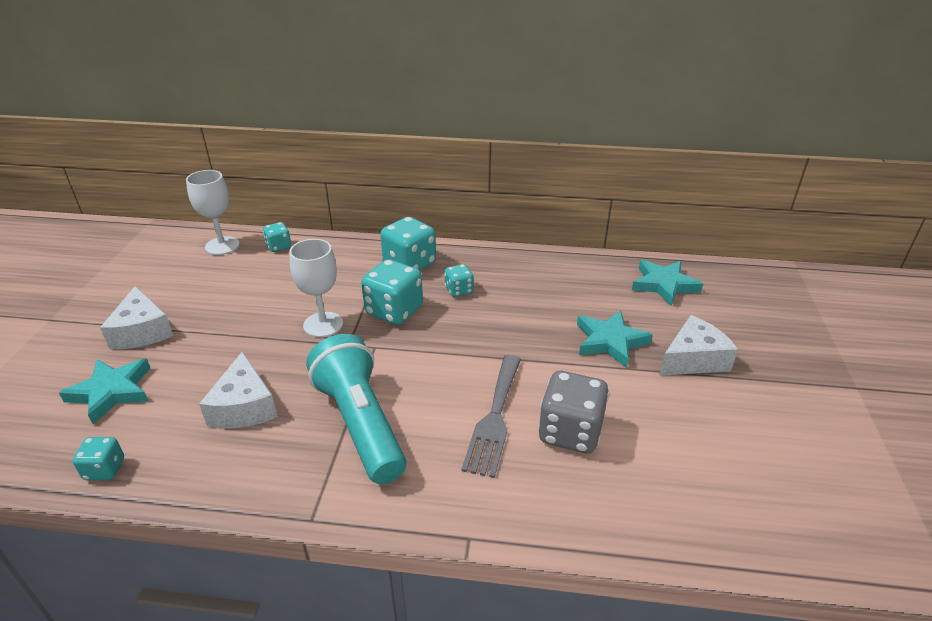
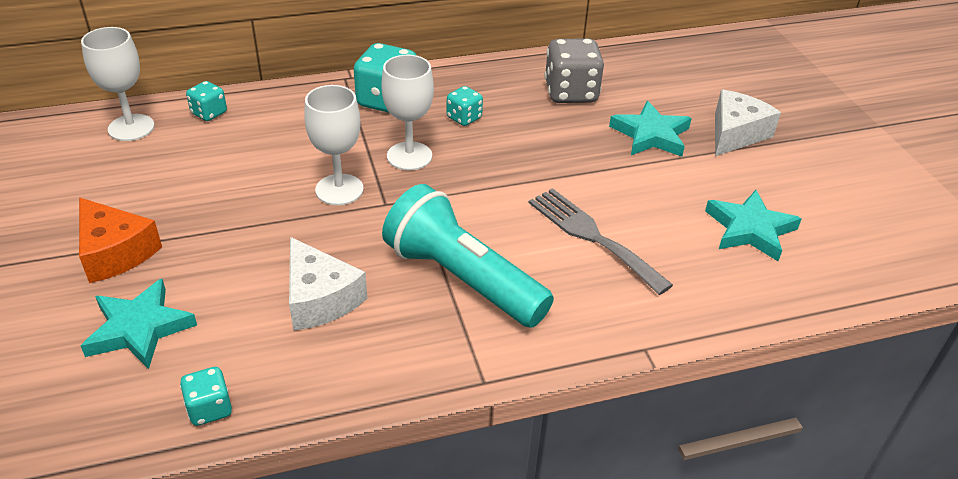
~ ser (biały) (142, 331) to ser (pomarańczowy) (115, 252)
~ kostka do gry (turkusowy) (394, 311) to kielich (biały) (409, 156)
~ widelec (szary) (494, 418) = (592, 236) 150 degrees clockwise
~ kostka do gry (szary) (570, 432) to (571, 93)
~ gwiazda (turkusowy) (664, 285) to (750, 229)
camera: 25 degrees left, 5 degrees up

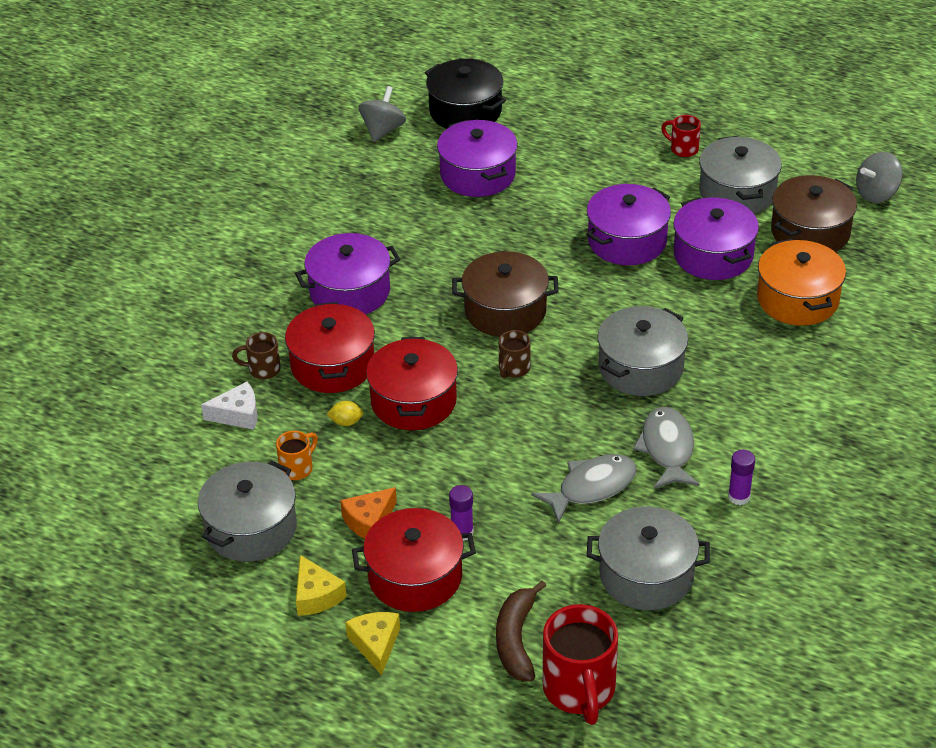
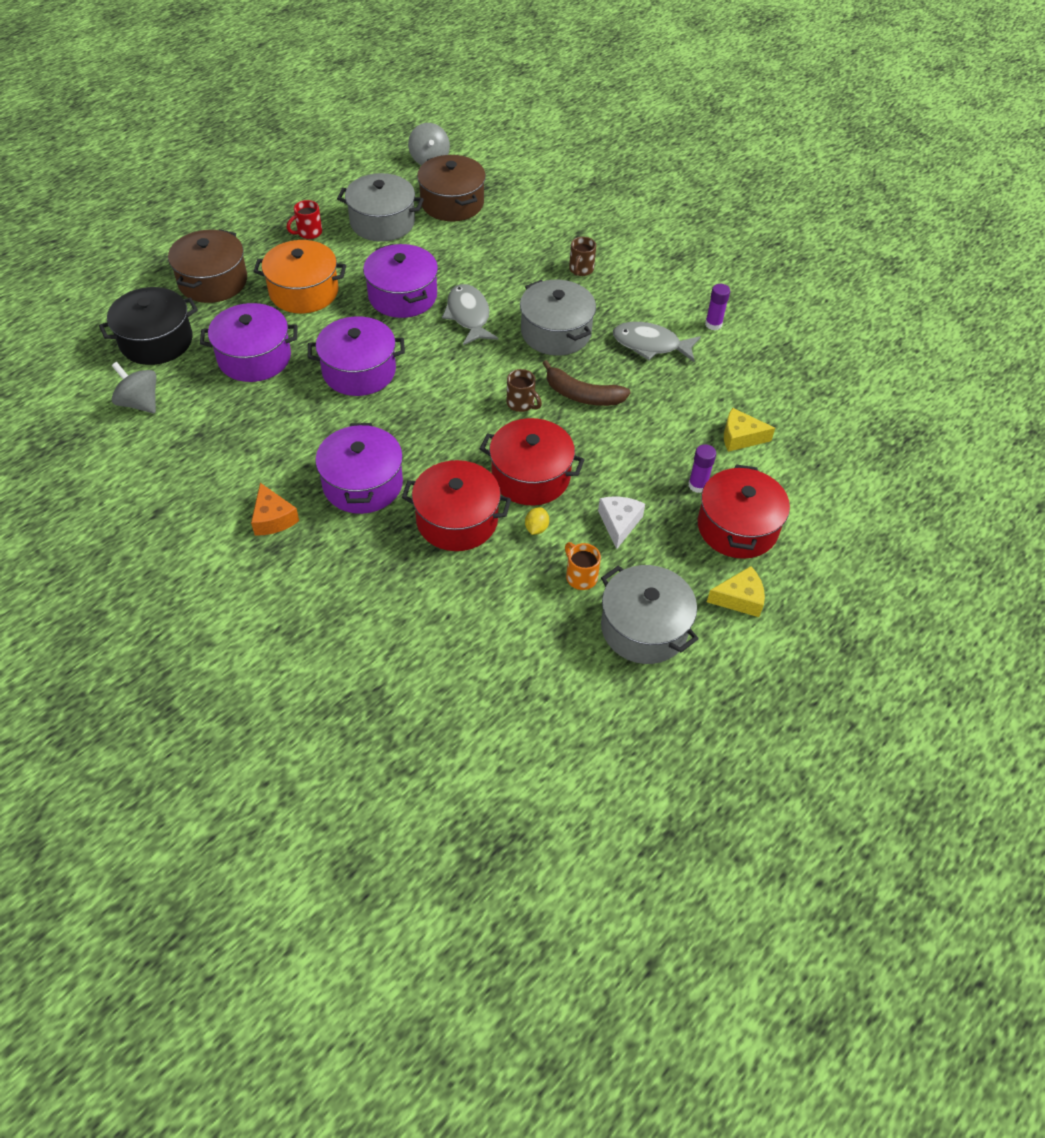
~ ser (biały) (238, 414) to (619, 523)
~ kubek (brązowy) (262, 369) to (580, 270)
~ ser (pomarańczowy) (369, 521) to (273, 518)
~ ser (żółty) (375, 644) to (740, 437)
~ garnek (brązowy) (505, 311) to (213, 281)
~ banan (brązowy) (516, 639) to (582, 395)
~ ryba (szary) (591, 487) to (468, 316)
- kubek (czerwony) (580, 691)
- garnek (szary) (646, 575)
~ garnek (fioletowy) (713, 255) to (359, 371)
~ garnek (pomarańczowy) (797, 299) to (304, 292)
camera: 75 degrees left, 10 degrees up

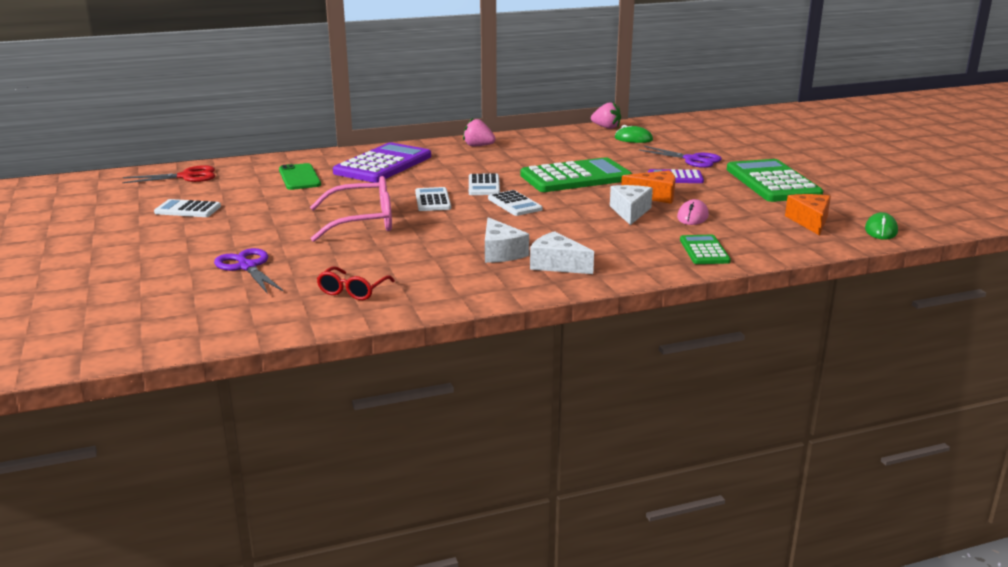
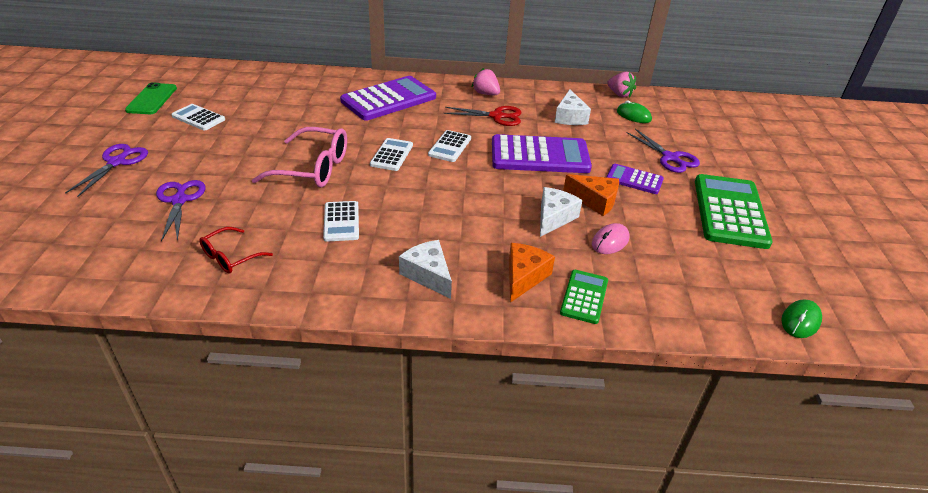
~ nożyczki (czerwony) (187, 176) to (496, 116)
~ telefon (zielony) (299, 177) to (152, 99)
~ ser (biały) (501, 252) to (570, 117)
~ kalkulator (biały) (514, 204) to (341, 222)
~ kalkulator (zielony) (575, 177) to kalkulator (fioletowy) (539, 155)
~ ser (pomarańczowy) (810, 221) to (524, 277)
+ nożyczki (fioletowy) (117, 162)
camera: 20 degrees right, 15 degrees up

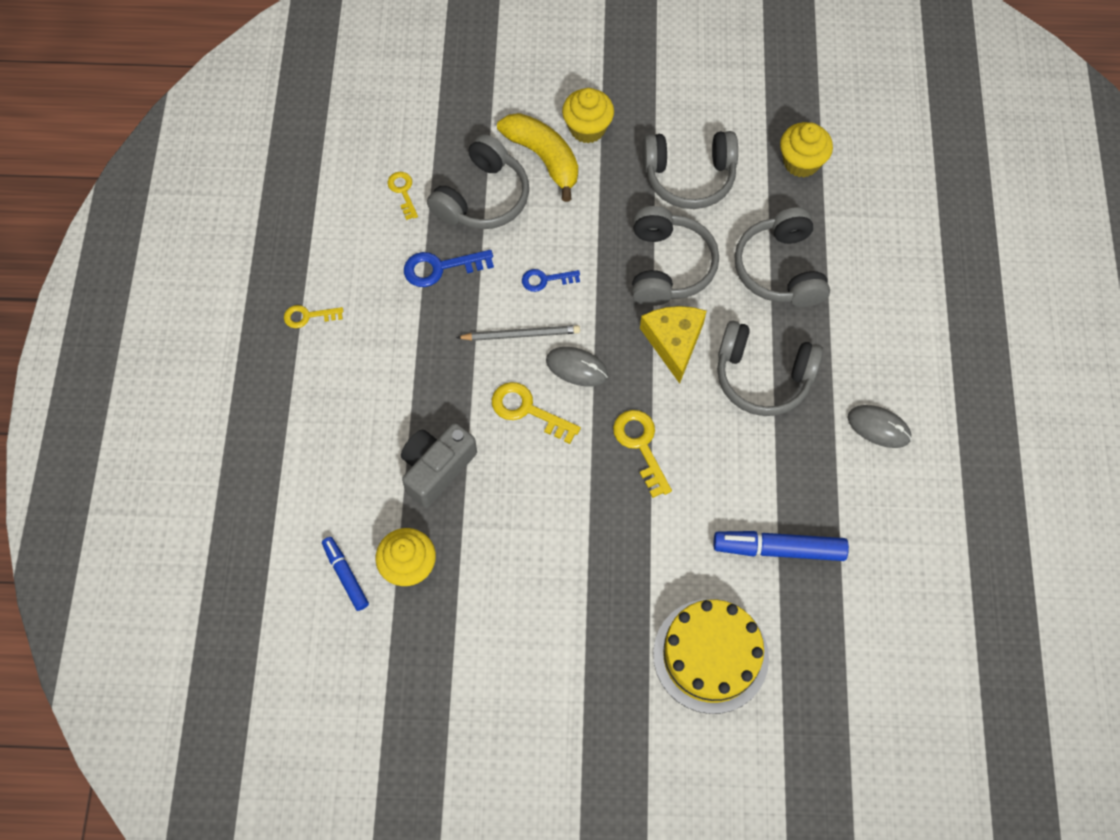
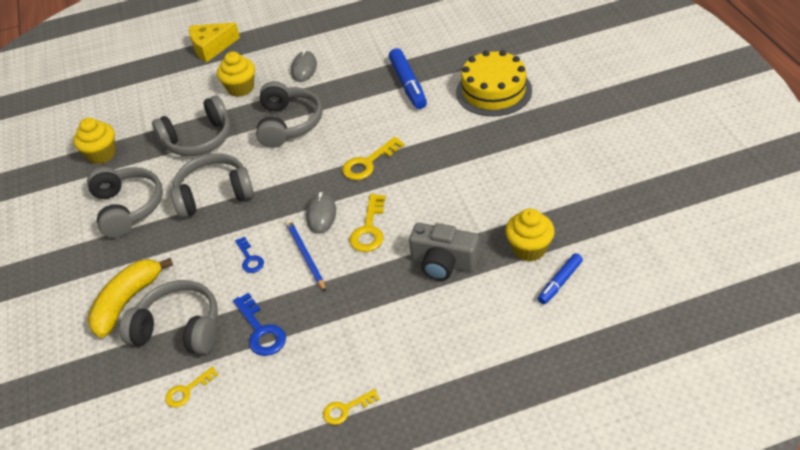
~ klucz (żółty) (308, 316) = (346, 409) 90 degrees clockwise
~ ołówek (szary) (520, 334) to ołówek (niebieski) (305, 256)
~ muffinka (żółty) (587, 128) to (240, 88)
~ ser (żółty) (674, 342) to (211, 47)
camera: 105 degrees left, 20 degrees down

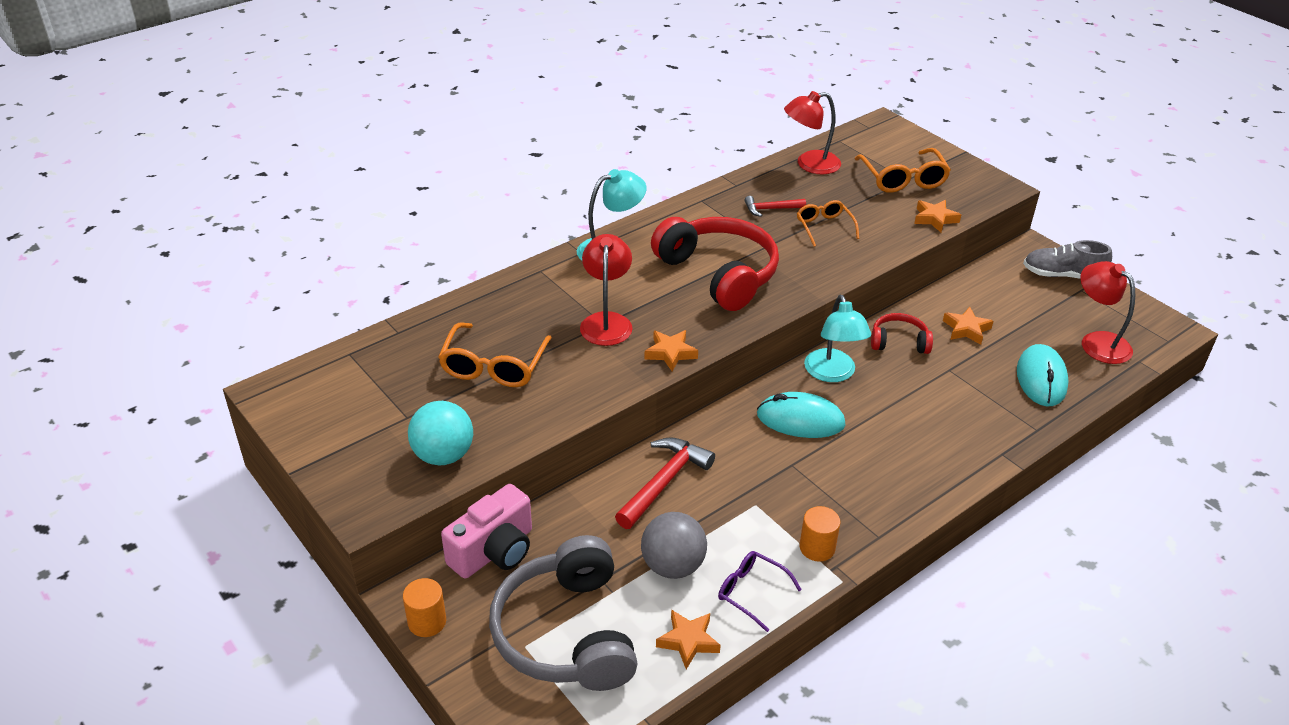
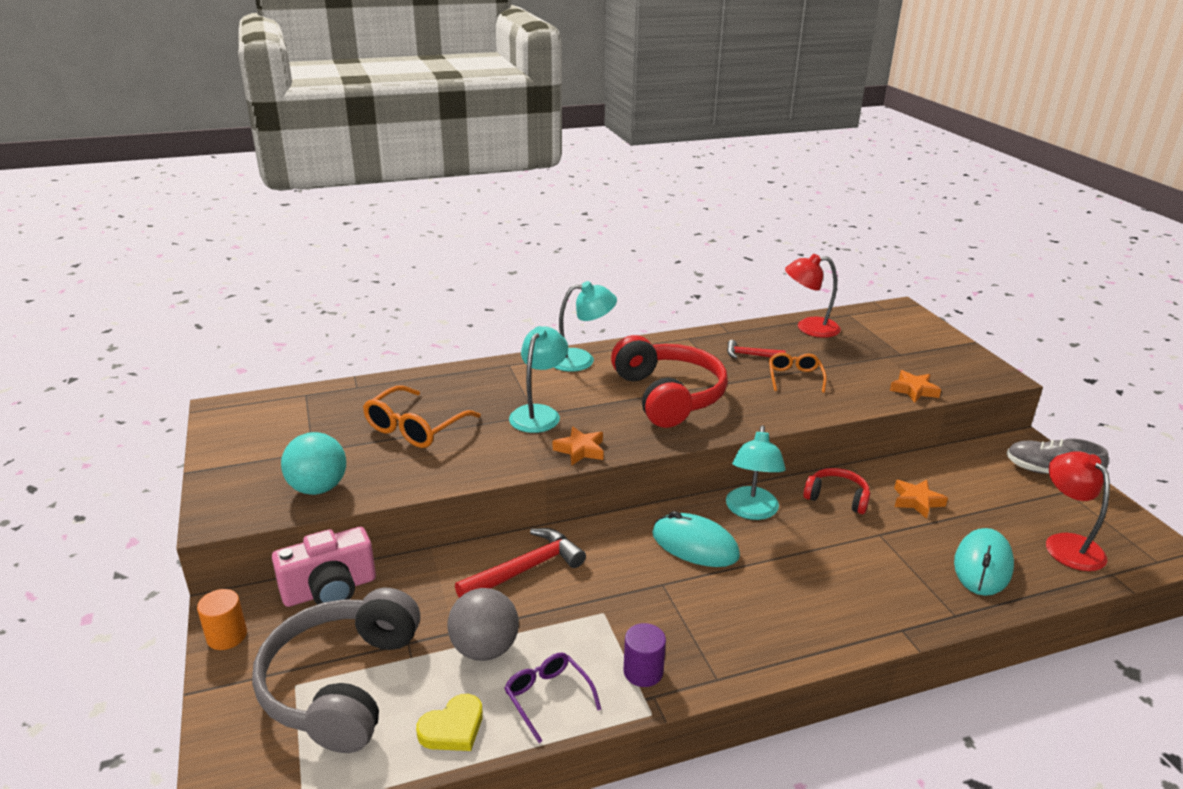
~ lampka (czerwony) (606, 321) to lampka (turkusowy) (539, 413)
~ gwiazda (pomarańczowy) (688, 641) to serce (żółty) (453, 728)
~ walec (pomarańczowy) (817, 548) to walec (fioletowy) (643, 672)
- okulary (pomarańczowy) (903, 179)
camera: 20 degrees right, 10 degrees down

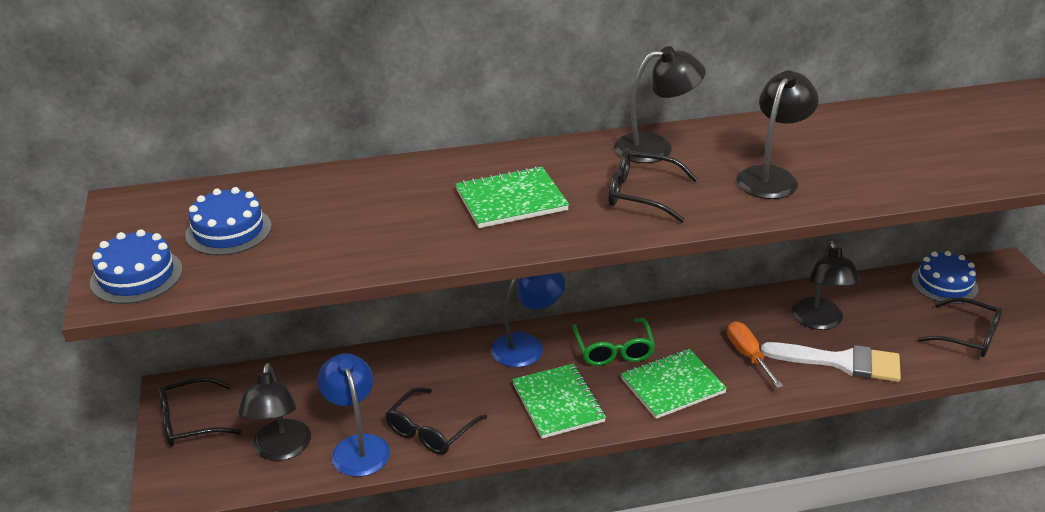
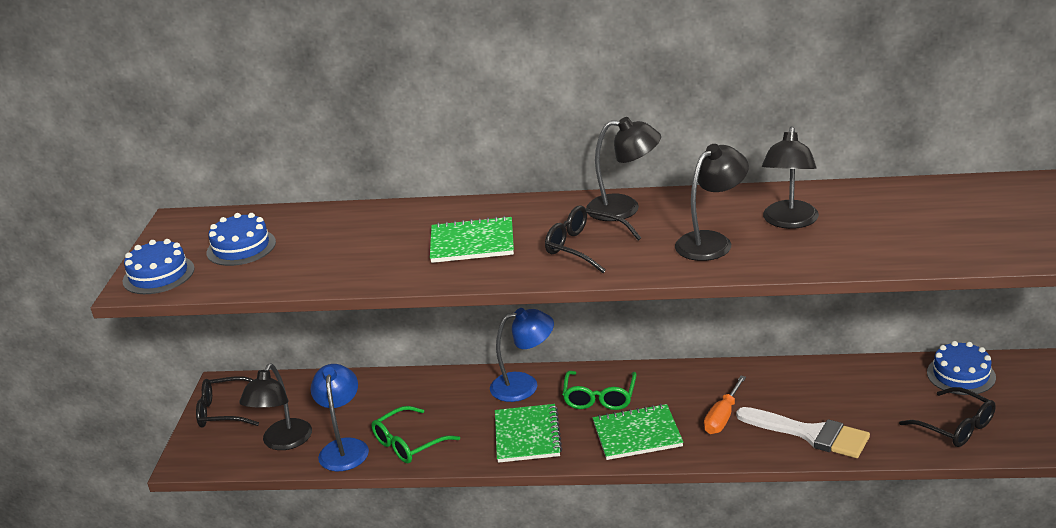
~ okulary (czarny) (430, 431) to okulary (zielony) (408, 444)
~ śrubokręt (pomarańczowy) (748, 355) = (722, 417) 150 degrees counterclockwise
~ lampka (czarny) (819, 321) to (789, 222)
camera: 20 degrees right, 5 degrees down

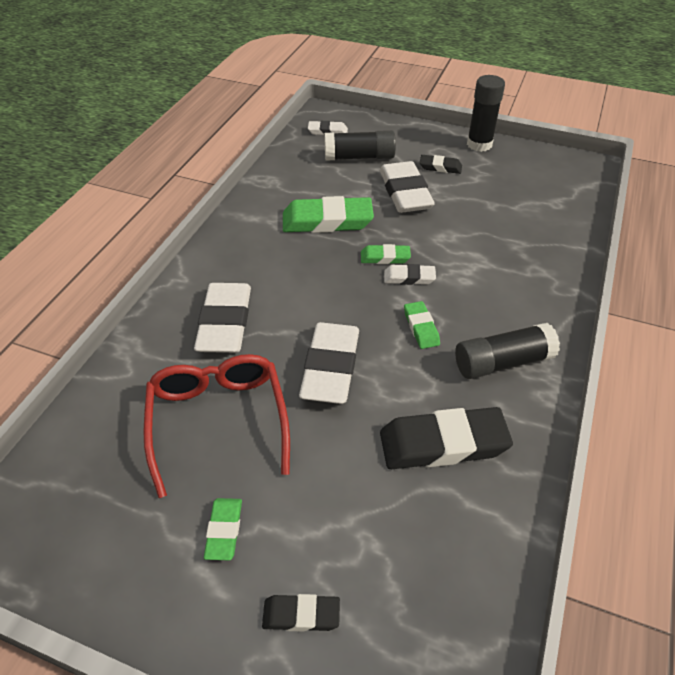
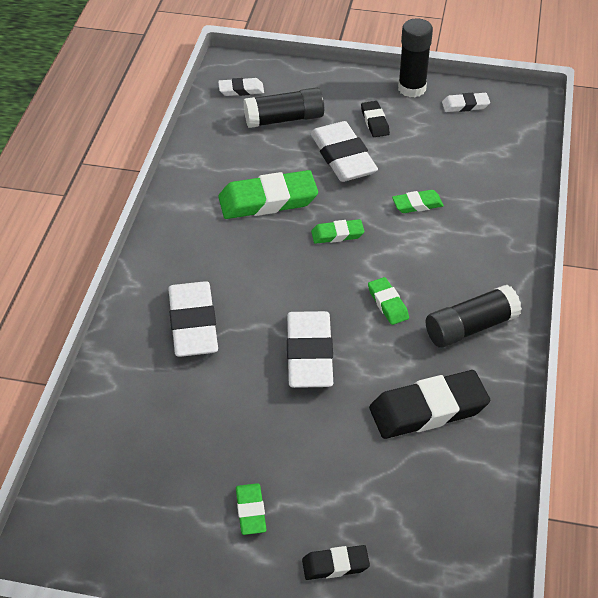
- okulary (czerwony) (218, 422)
~ gumka do mazania (biały) (409, 277) to (465, 105)
~ gumka do mazania (czarny) (440, 167) = (374, 122) 75 degrees clockwise
+ gumka do mazania (zielony) (417, 204)
camera: 10 degrees left, 0 degrees up

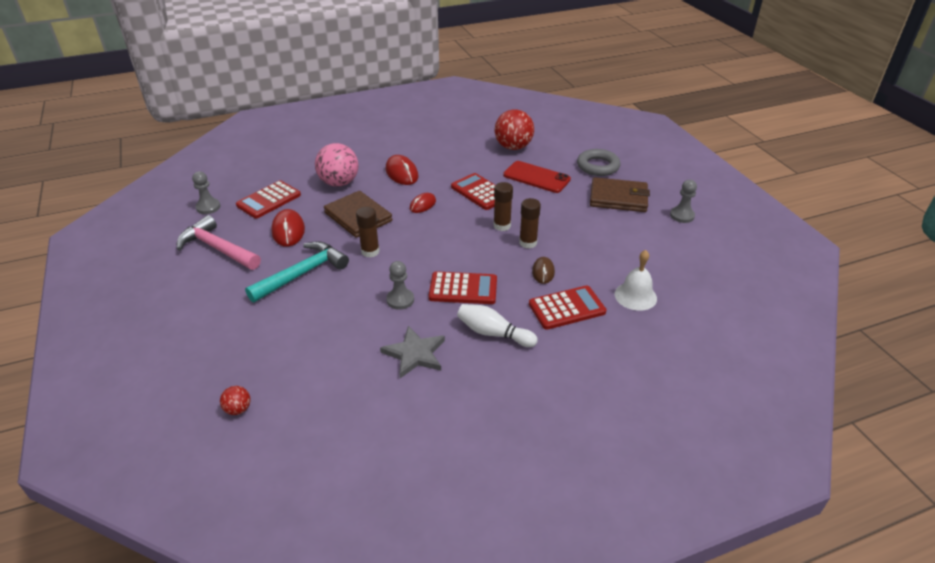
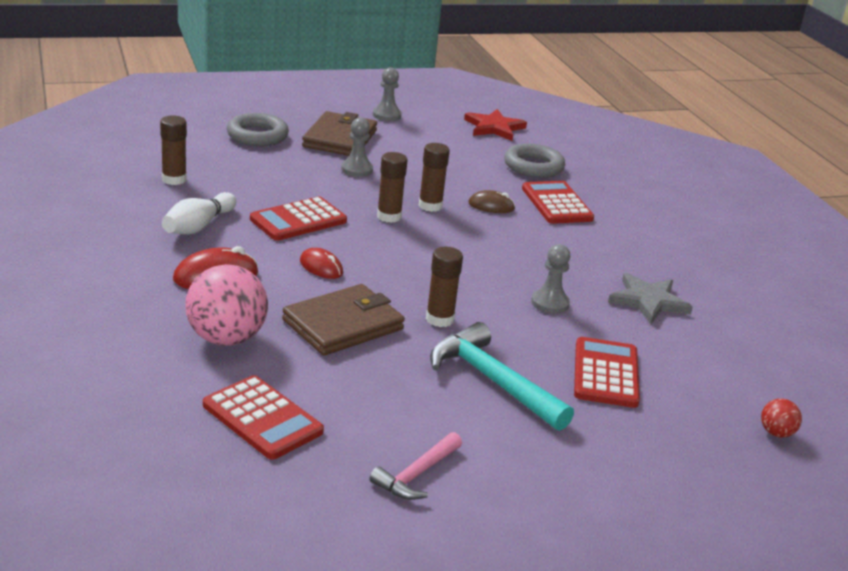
~ młotek (różowy) (217, 248) = (417, 475) x0.59
~ pionek (szary) (208, 207) to (357, 170)
- myszka (czerwony) (288, 231)
~ kalkulator (czerwony) (463, 289) to (605, 373)
~ kręgiel (biały) (493, 333) to (198, 226)
~ piłka (czerwony) (513, 147) to klej w sztyfcie (brązowy) (174, 179)
- telefon (czerwony) (536, 177)
~ dzwonek (biały) (635, 296) to pierścień (szary) (533, 166)
+ gwiazda (czerwony) (494, 128)
camera: 90 degrees left, 10 degrees down

